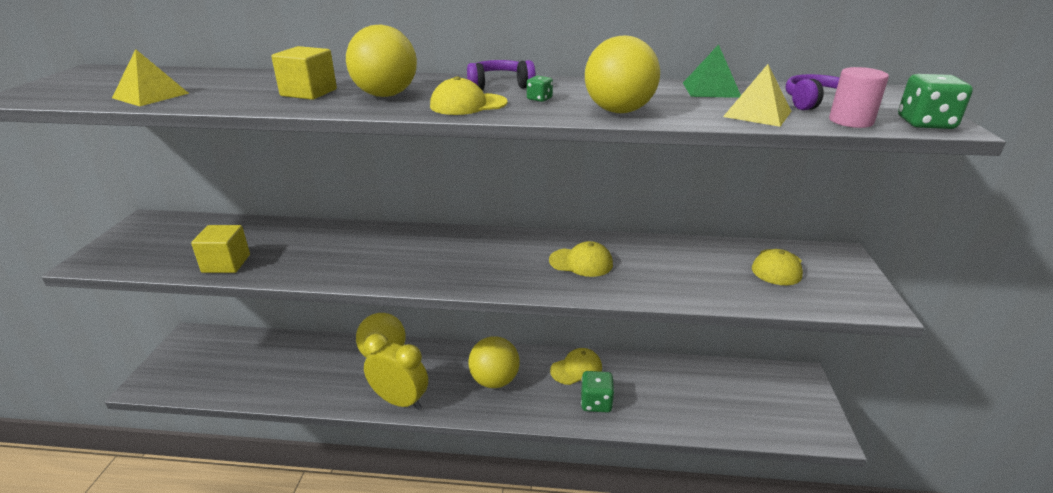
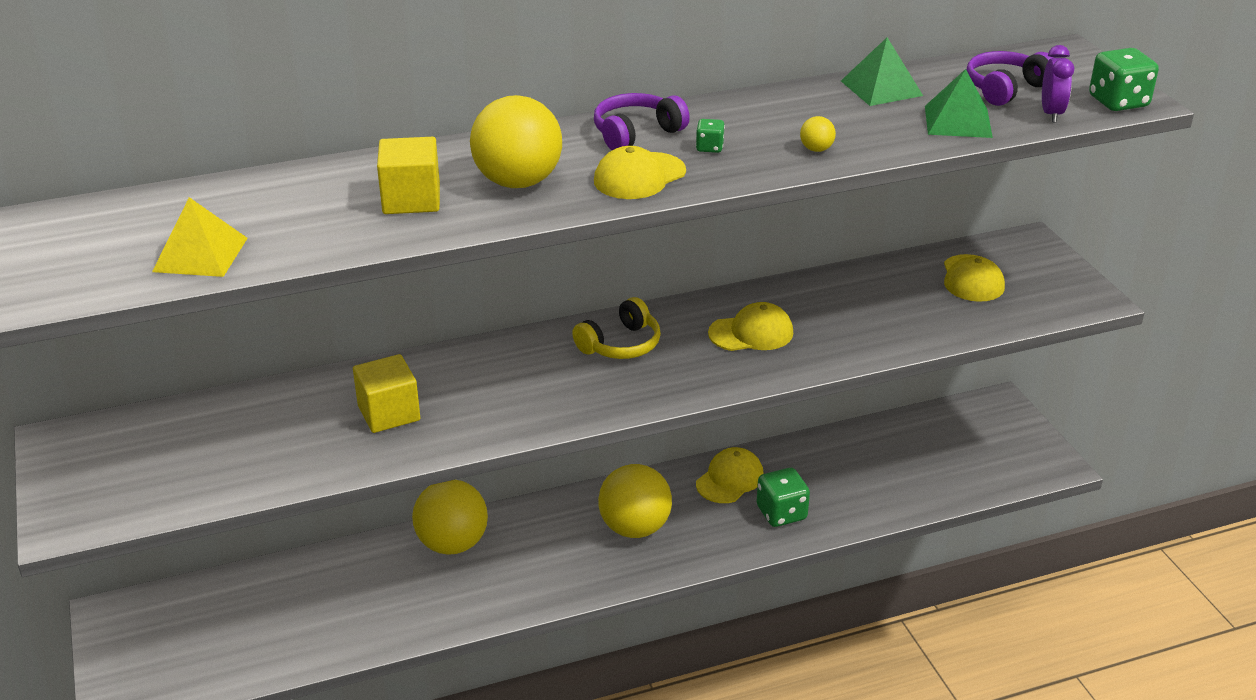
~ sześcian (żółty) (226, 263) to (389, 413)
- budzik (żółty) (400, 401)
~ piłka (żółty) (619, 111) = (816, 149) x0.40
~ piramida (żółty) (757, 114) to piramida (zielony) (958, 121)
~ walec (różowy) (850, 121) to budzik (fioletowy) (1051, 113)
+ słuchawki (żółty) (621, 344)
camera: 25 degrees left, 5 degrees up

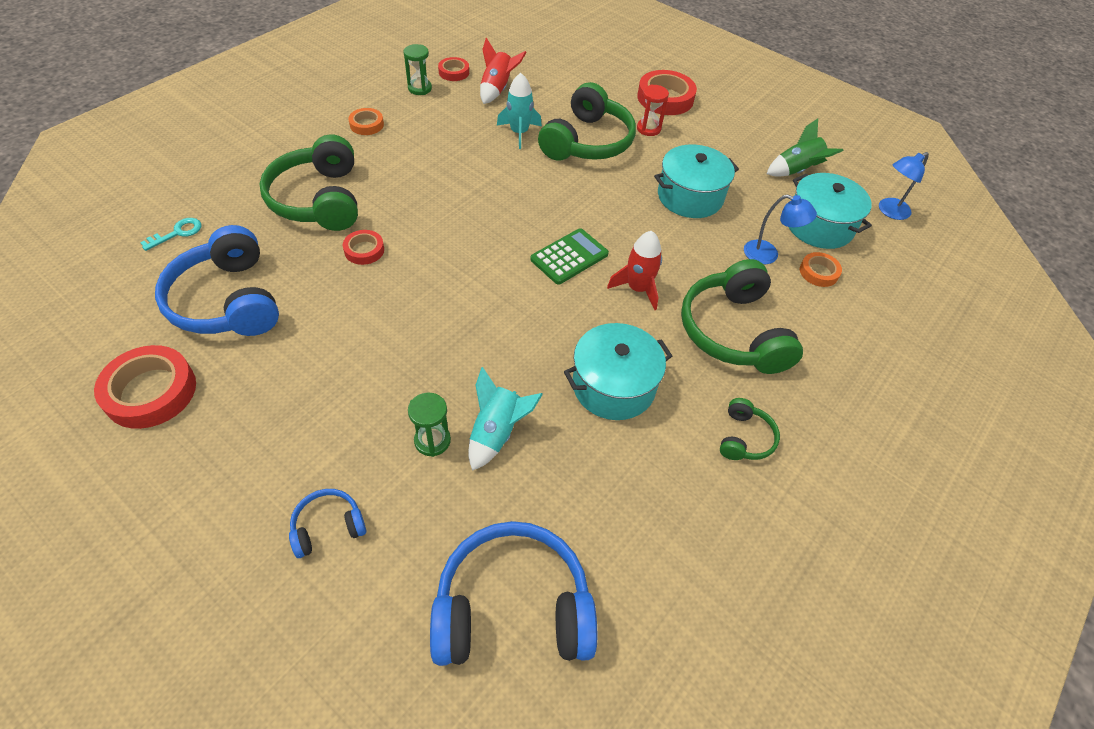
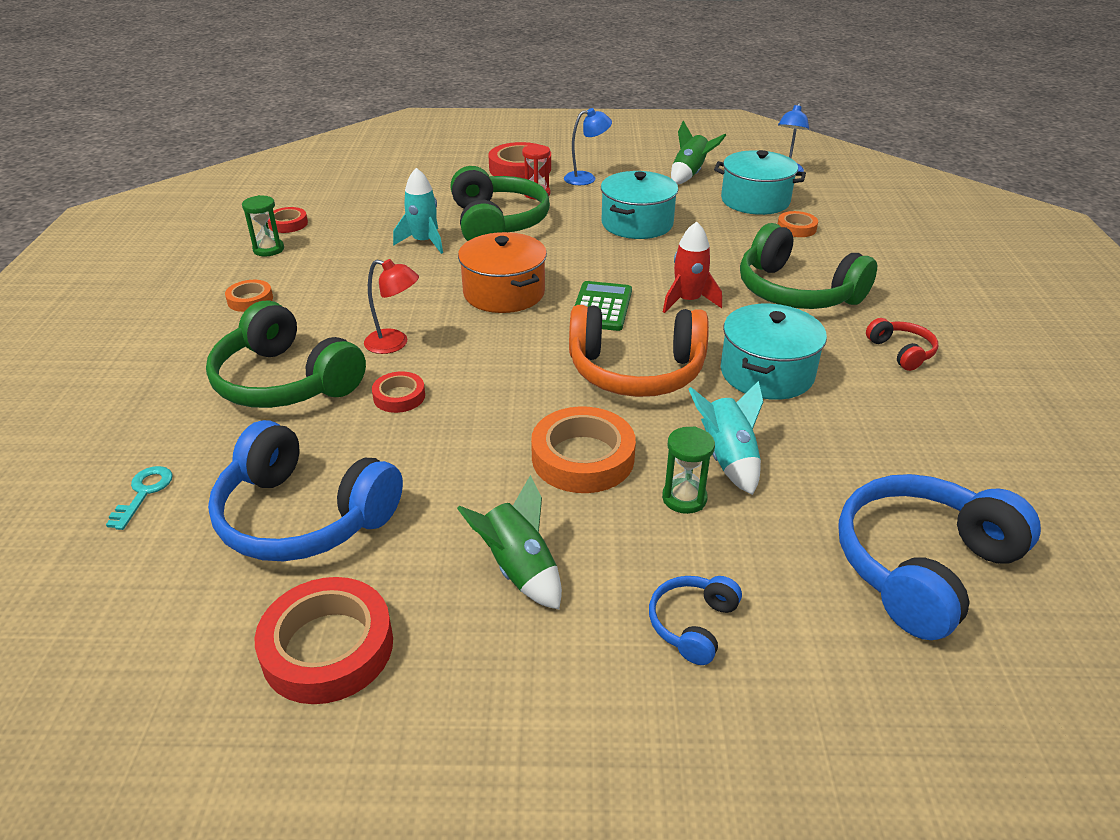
- rakieta (czerwony) (497, 89)
~ słuchawki (zielony) (744, 438) to słuchawki (czerwony) (901, 352)
~ lampka (niebieski) (768, 255) to (586, 178)
+ lampka (czerwony) (394, 344)
+ rakieta (zielony) (519, 569)
+ garnek (pomarańczowy) (504, 293)
+ taśma klejąca (pomarańczowy) (583, 458)
+ słuchawki (pomarańczowy) (636, 371)
camera: 35 degrees left, 15 degrees down

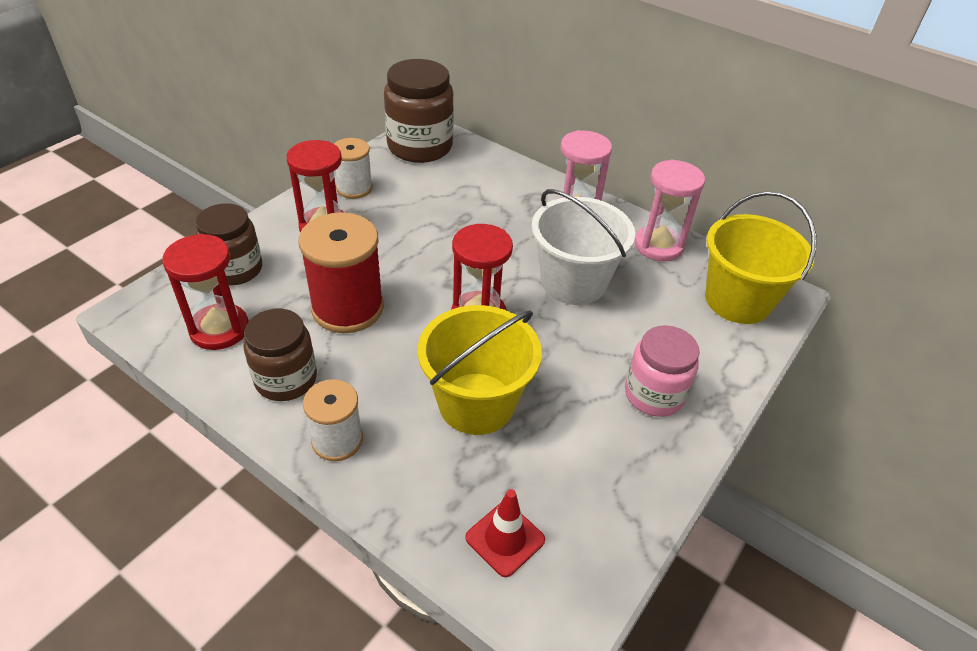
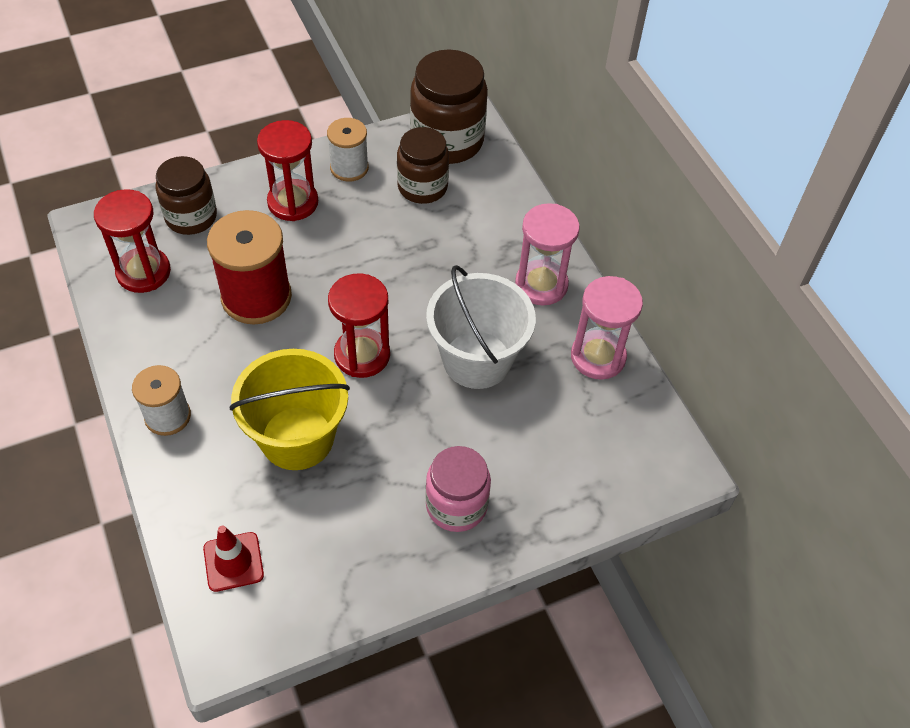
~ słoik (brązowy) (286, 379) to (422, 187)
- wiadro (żółty) (737, 300)
camera: 30 degrees right, 10 degrees up

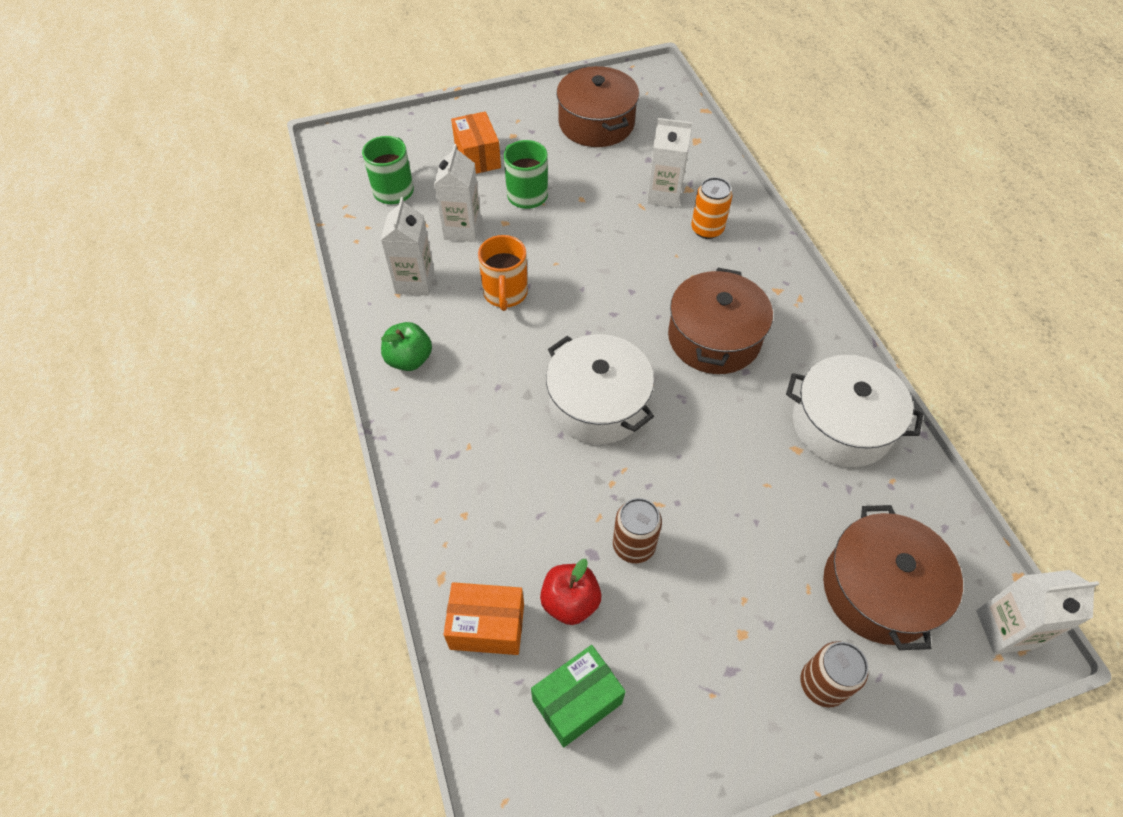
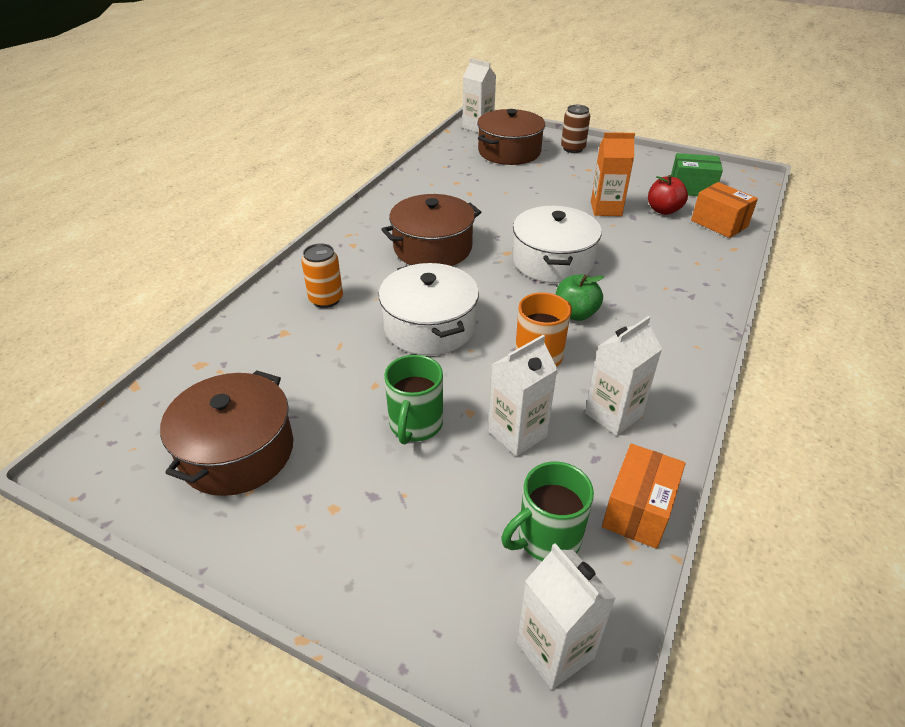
~ jabłko (zielony) (409, 359) to (575, 314)
~ pudełko (pomarańczowy) (477, 157) to (638, 510)
~ puszka (brązowy) (633, 545) to karton mleka (pomarańczowy) (606, 209)
~ karton mleka (biały) (664, 195) to (555, 650)
~ garnek (biały) (841, 425) to (429, 326)
camera: 135 degrees left, 15 degrees down

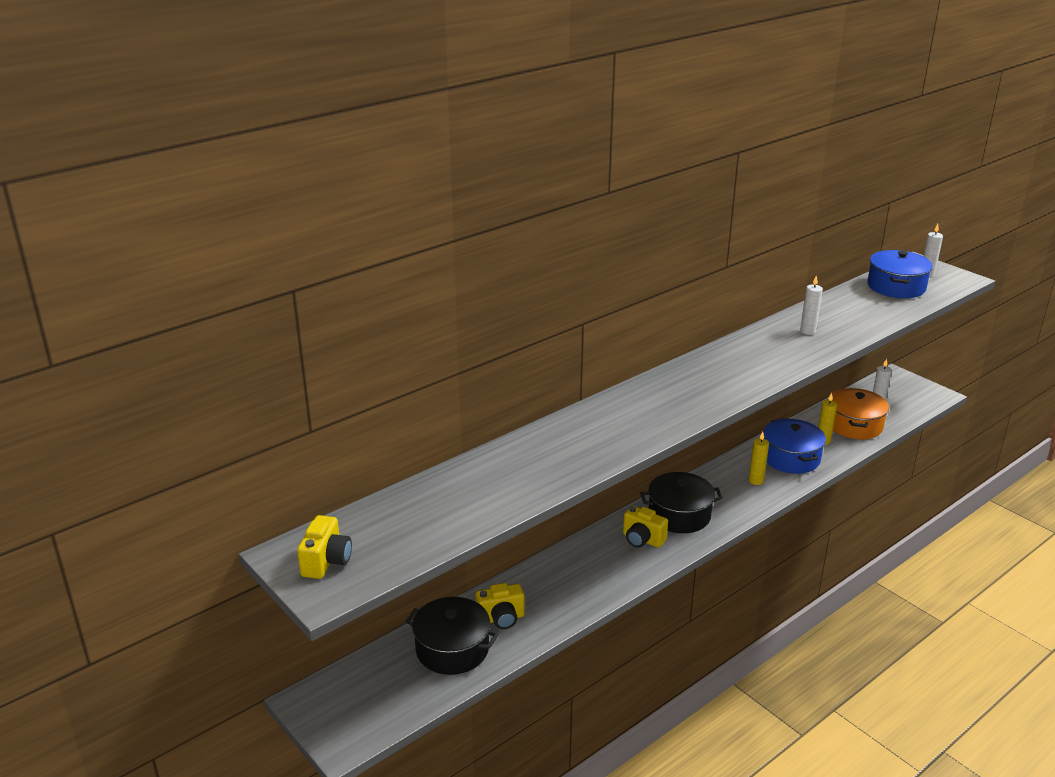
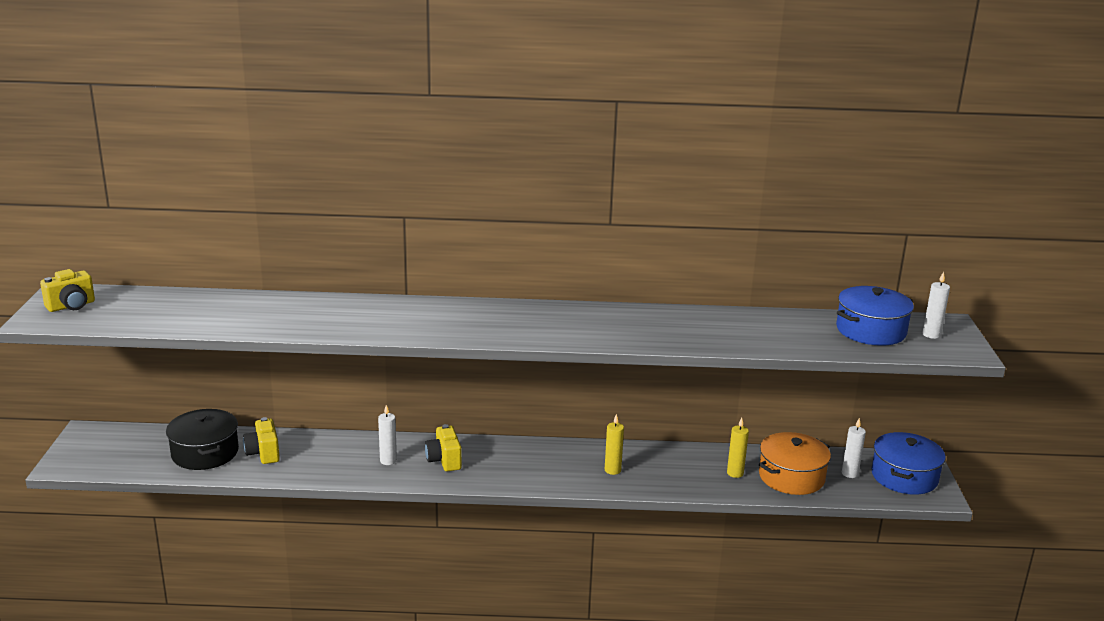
~ aparat fotograficzny (żółty) (501, 618) = (263, 453) 45 degrees clockwise
- garnek (czarny) (679, 515)
~ garnek (niebieski) (790, 458) to (904, 477)
~ świeca (biały) (808, 331) to (388, 461)
camera: 40 degrees right, 5 degrees down

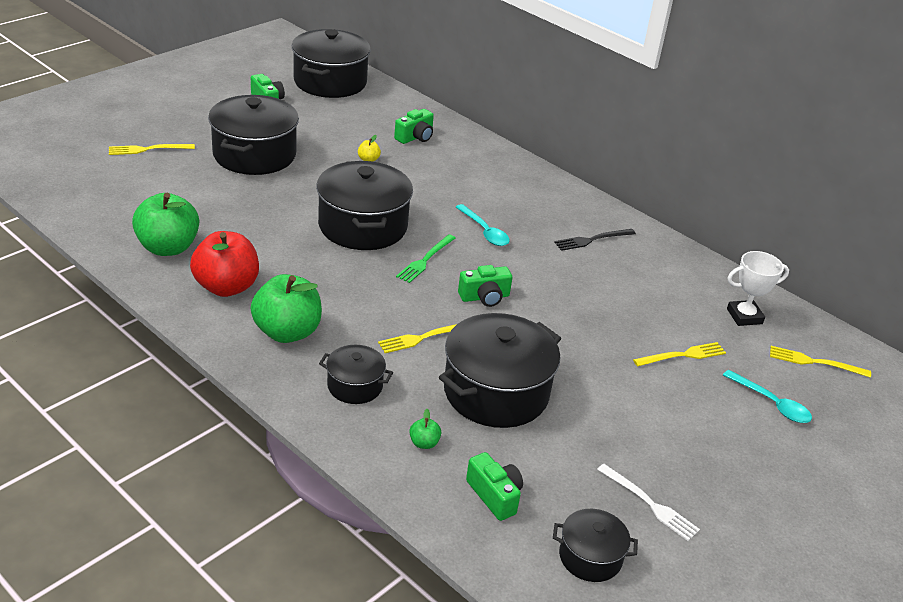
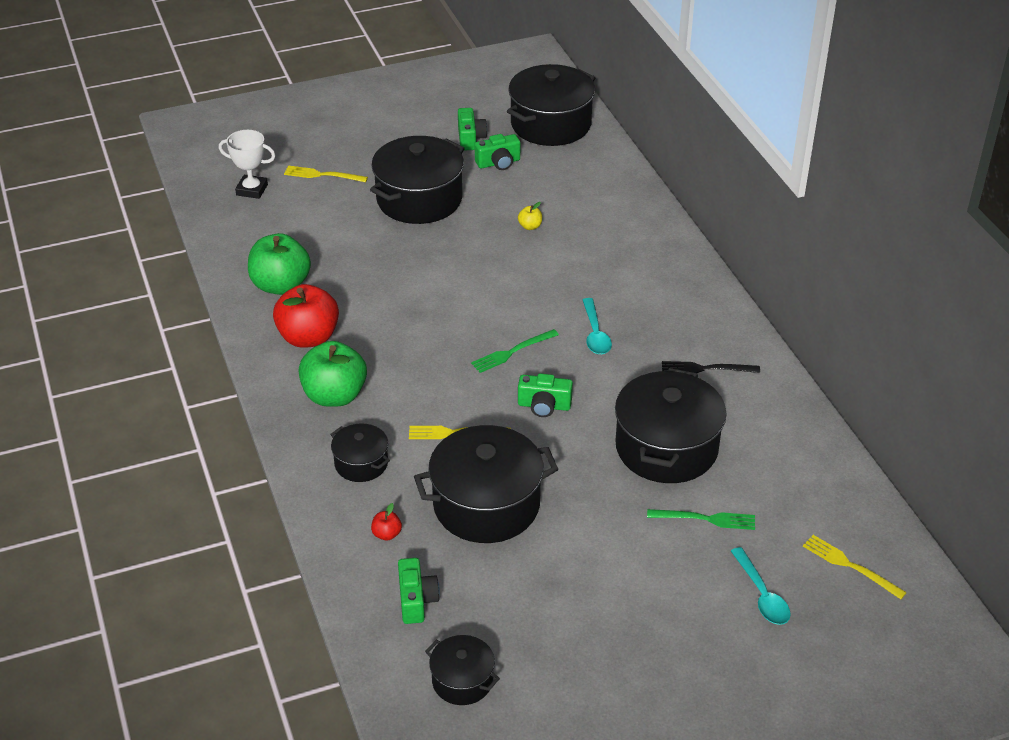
~ garnek (czarny) (363, 226) to (666, 448)
~ aparat fotograficzny (zielony) (415, 137) to (498, 163)
~ jabłko (zielony) (424, 443) to jabłko (czerwony) (387, 534)
- widelec (biały) (650, 504)
~ widelec (żółty) (683, 355) to widelec (zielony) (705, 519)
~ puchar (biały) (744, 316) to (252, 190)
camera: 30 degrees right, 5 degrees up

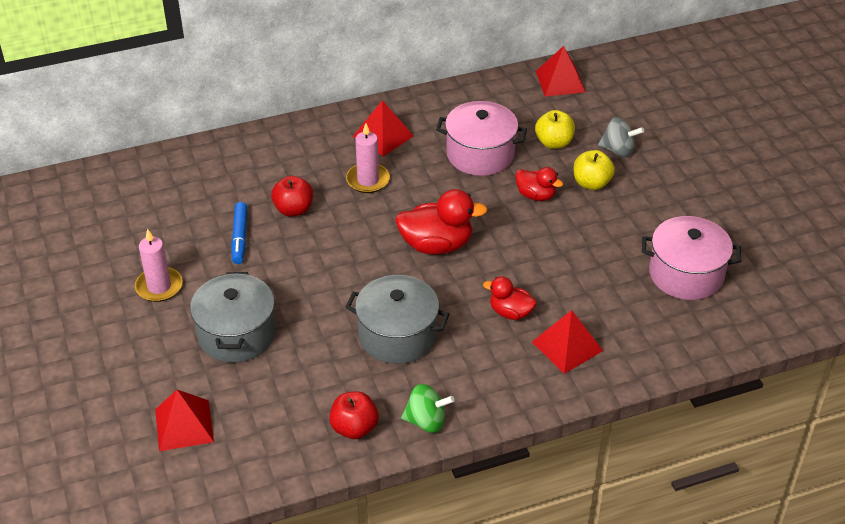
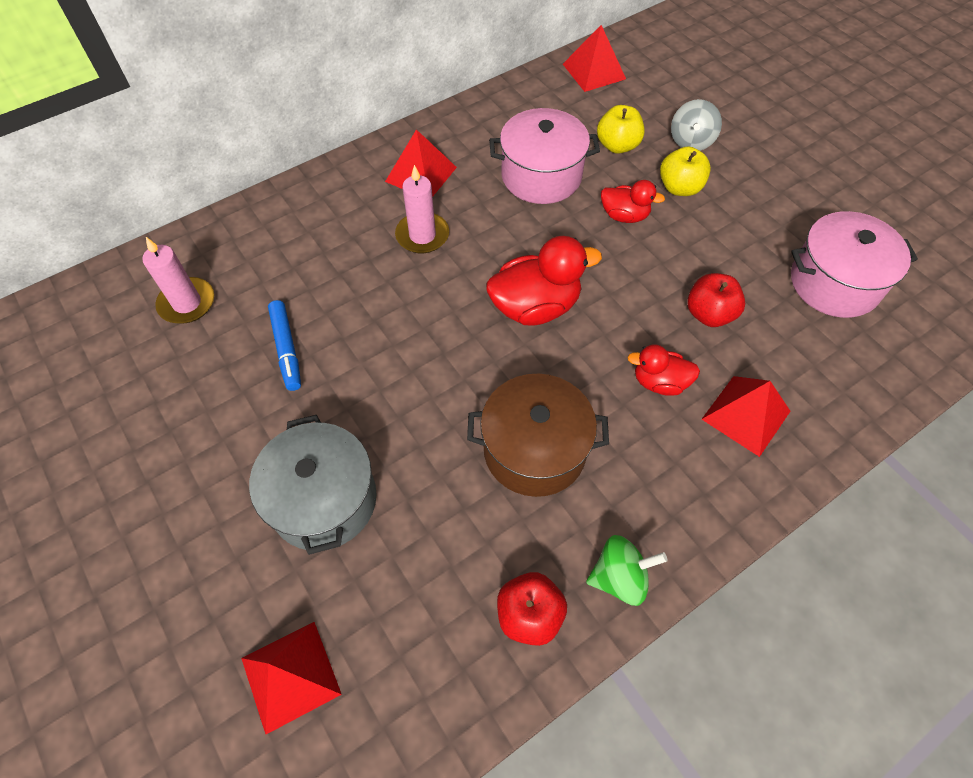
~ świeca (różowy) (159, 286) to (187, 303)
~ jabłko (czerwony) (293, 209) to (709, 314)
~ garnek (szary) (397, 335) to garnek (brązowy) (534, 450)
~ bączek (szary) (618, 150) = (691, 141) 105 degrees clockwise
camera: 15 degrees left, 15 degrees up

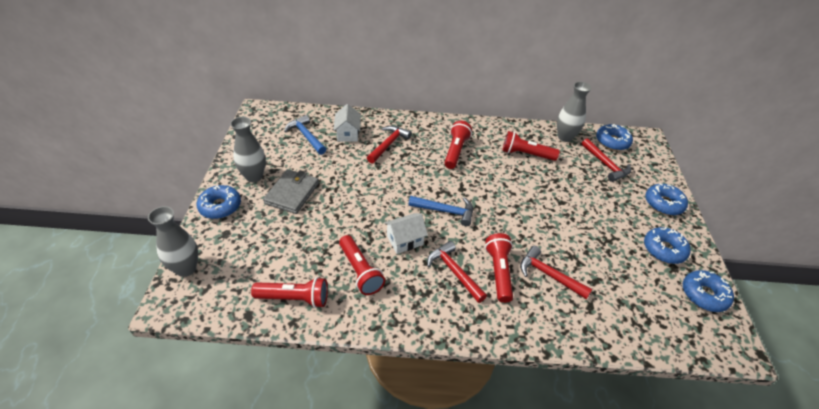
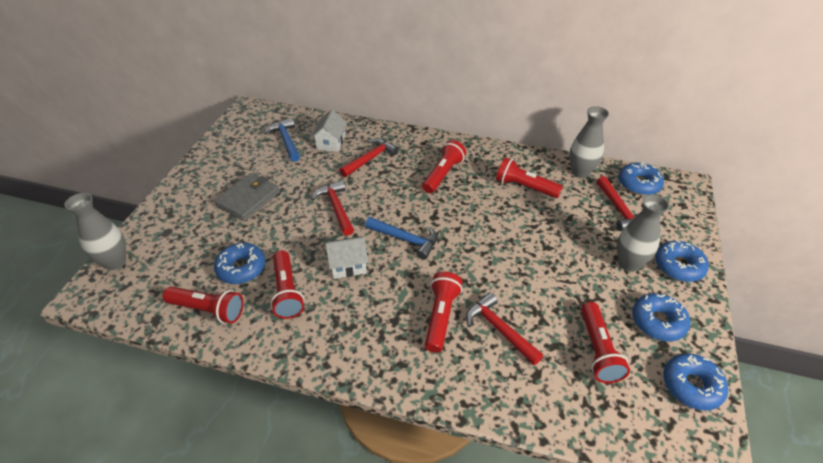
~ donut (niebieski) (220, 206) to (241, 268)
~ wazon (szary) (254, 176) to (628, 263)
~ młotek (czerwony) (454, 272) to (336, 208)
+ latarka (czerwony) (597, 350)
camera: 15 degrees right, 0 degrees up

